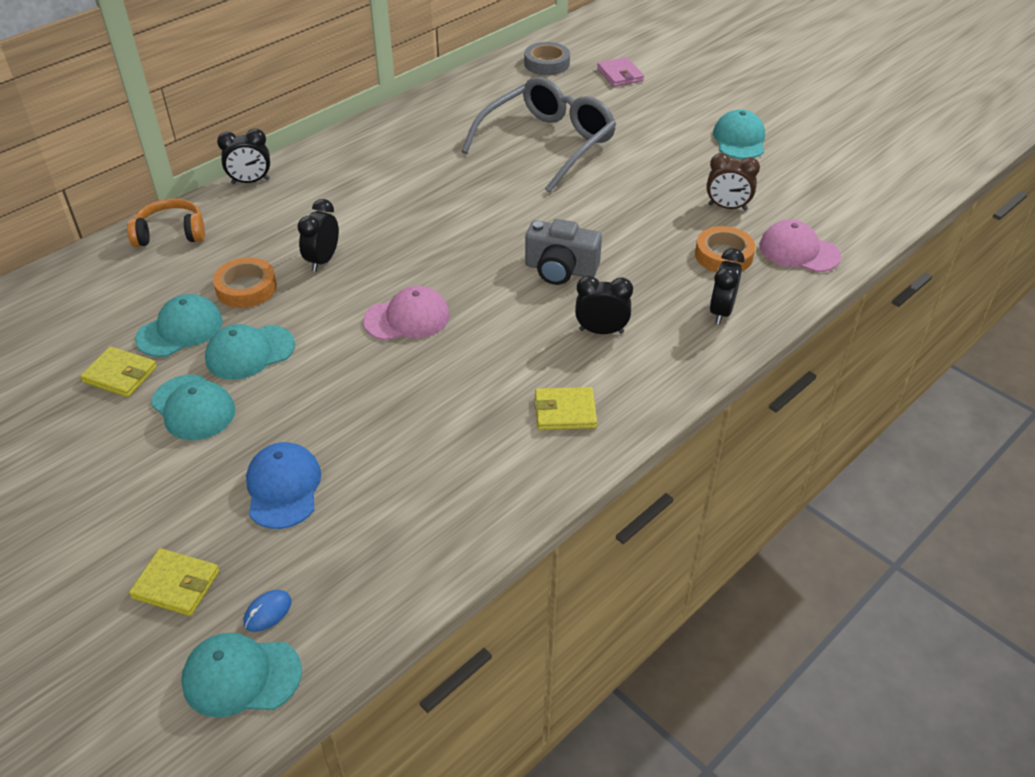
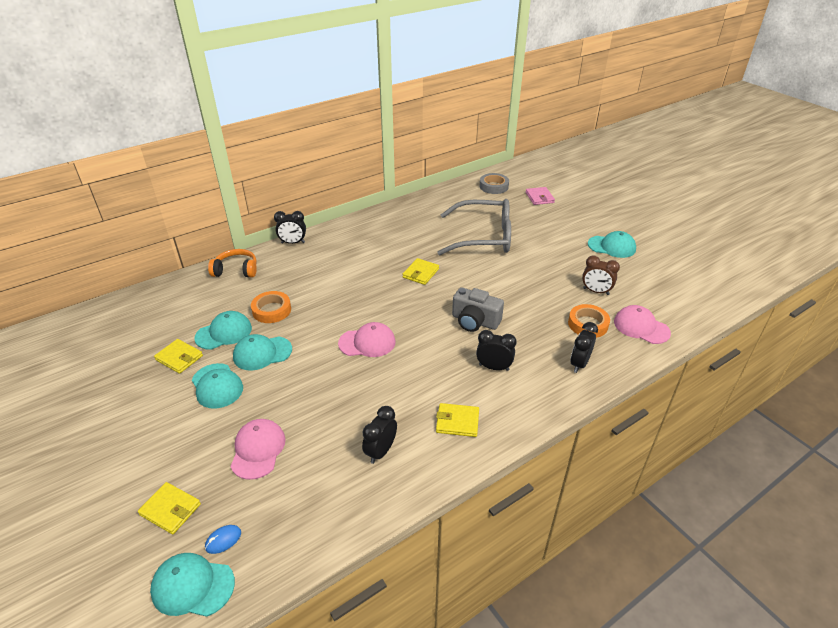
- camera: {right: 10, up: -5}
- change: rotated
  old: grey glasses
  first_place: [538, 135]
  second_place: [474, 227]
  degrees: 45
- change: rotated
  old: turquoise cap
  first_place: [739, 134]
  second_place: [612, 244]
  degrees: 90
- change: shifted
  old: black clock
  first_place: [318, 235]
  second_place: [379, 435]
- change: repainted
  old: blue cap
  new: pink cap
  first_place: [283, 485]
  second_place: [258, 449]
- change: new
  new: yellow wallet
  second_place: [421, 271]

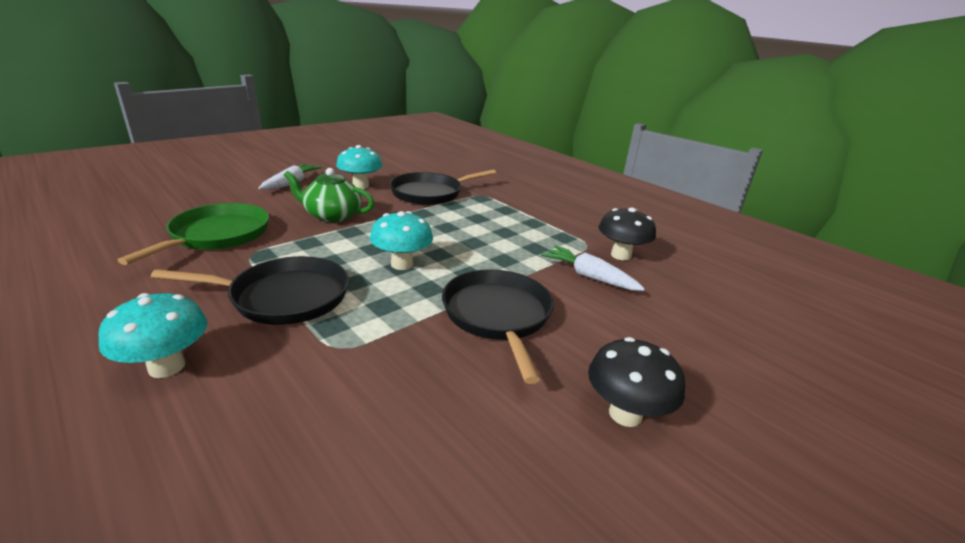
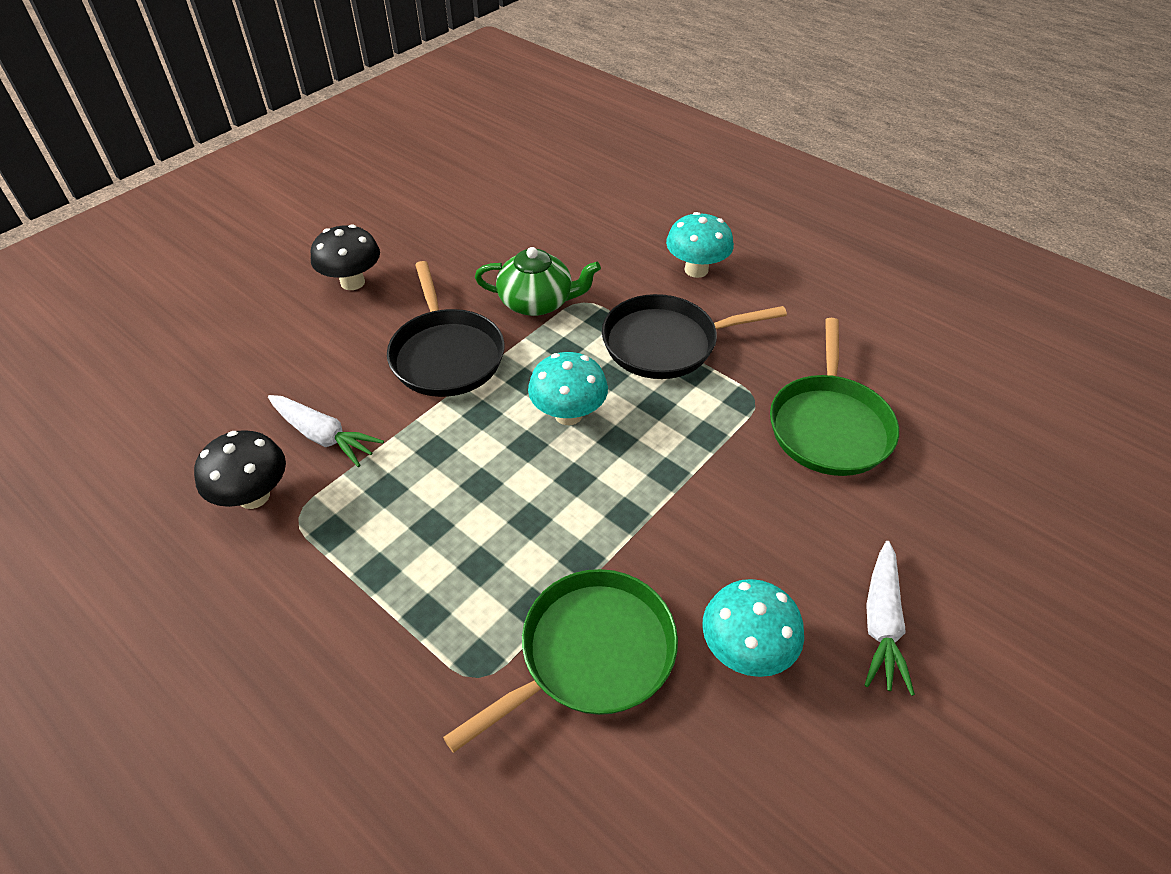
- camera: {right: 175, up: 20}
- change: shifted
  old: green teapot
  first_place: [329, 195]
  second_place: [538, 281]
- change: repainted
  old: black pan
  new: green pan
  first_place: [443, 187]
  second_place: [560, 661]

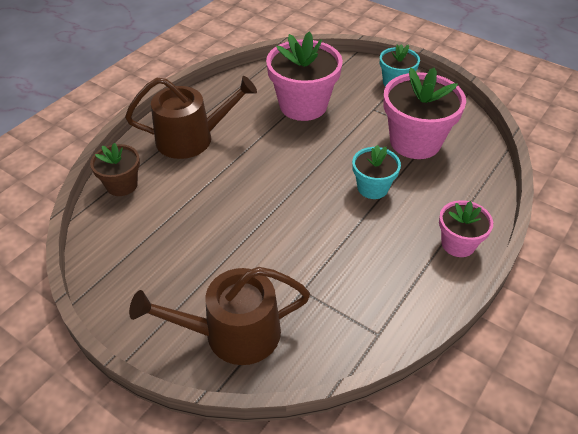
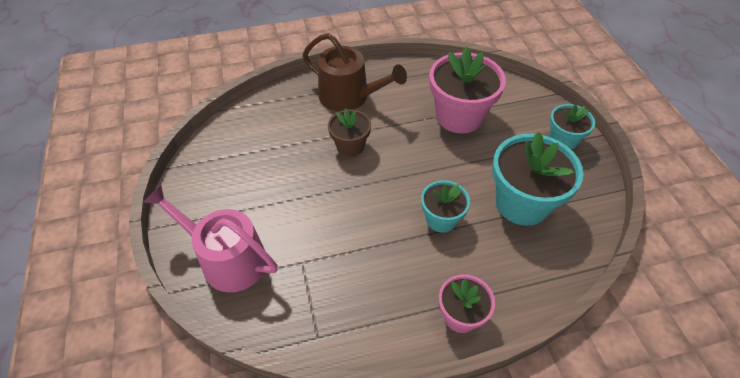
- camera: {right: 40, up: 5}
- change: repainted
  old: pink flower pot
  new: turquoise flower pot
  first_place: [424, 113]
  second_place: [537, 179]
- change: shifted
  old: brown flower pot
  first_place: [115, 169]
  second_place: [349, 132]
- change: repainted
  old: brown watering can
  new: pink watering can
  first_place: [219, 316]
  second_place: [210, 238]

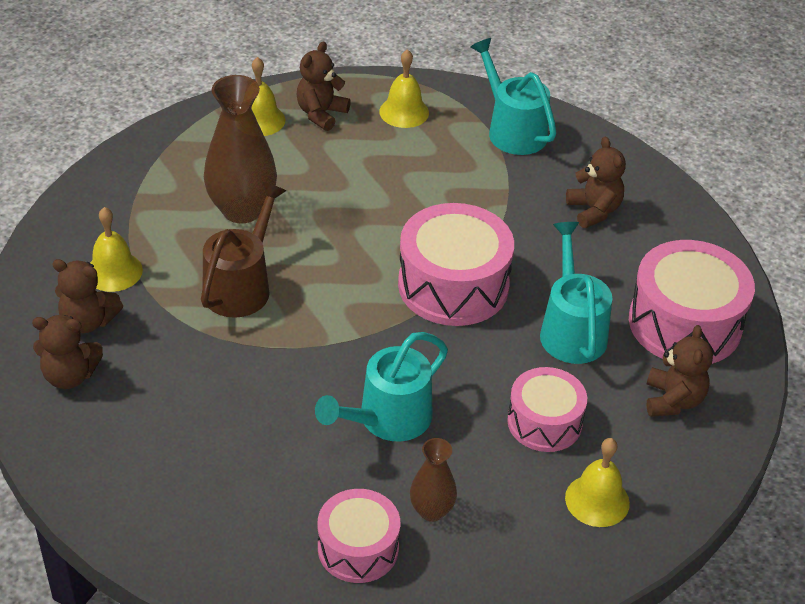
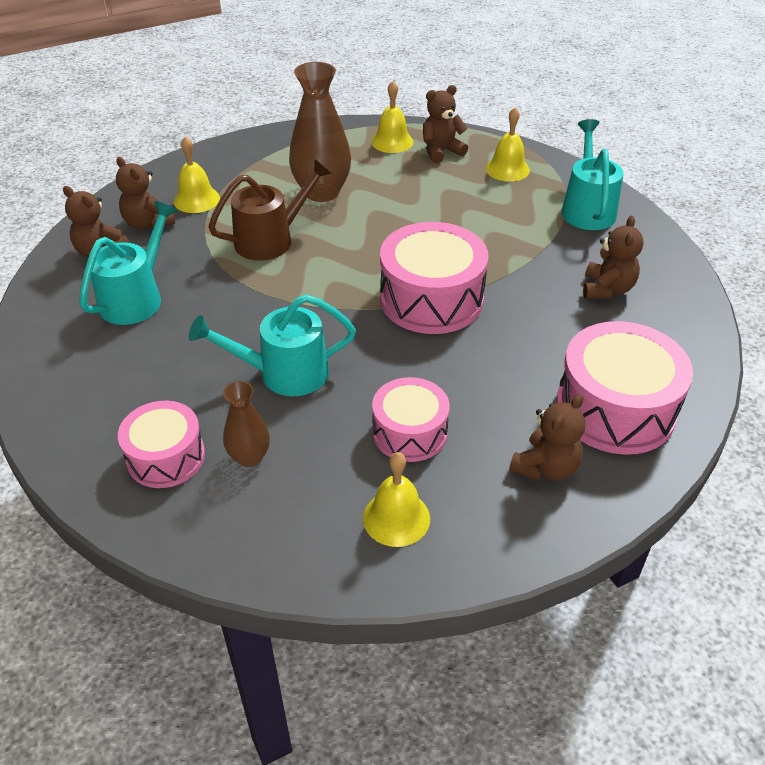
- camera: {right: 35, up: 0}
- change: shifted
  old: turquoise watering can
  first_place: [576, 293]
  second_place: [128, 263]

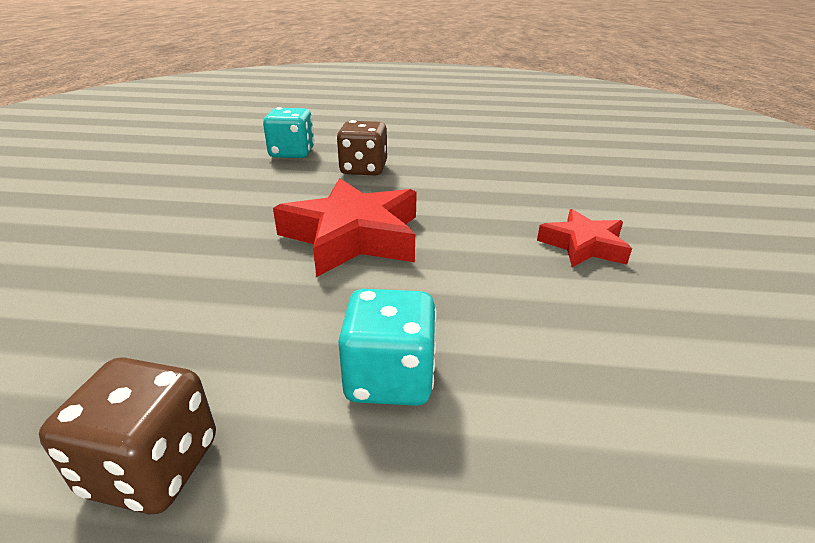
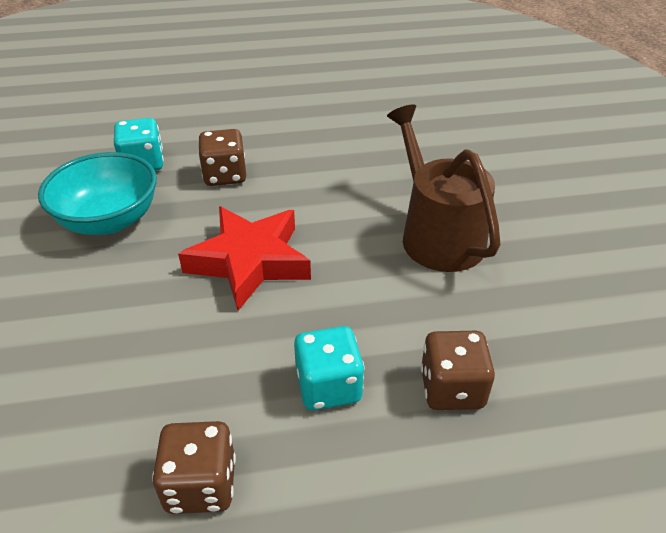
- camera: {right: -15, up: 10}
- change: swapped
  old: red star
  new: brown watering can
  first_place: [584, 238]
  second_place: [444, 188]
- change: new
  new: turquoise bowl
  second_place: [97, 193]
- change: new
  new: brown dice
  second_place: [458, 370]

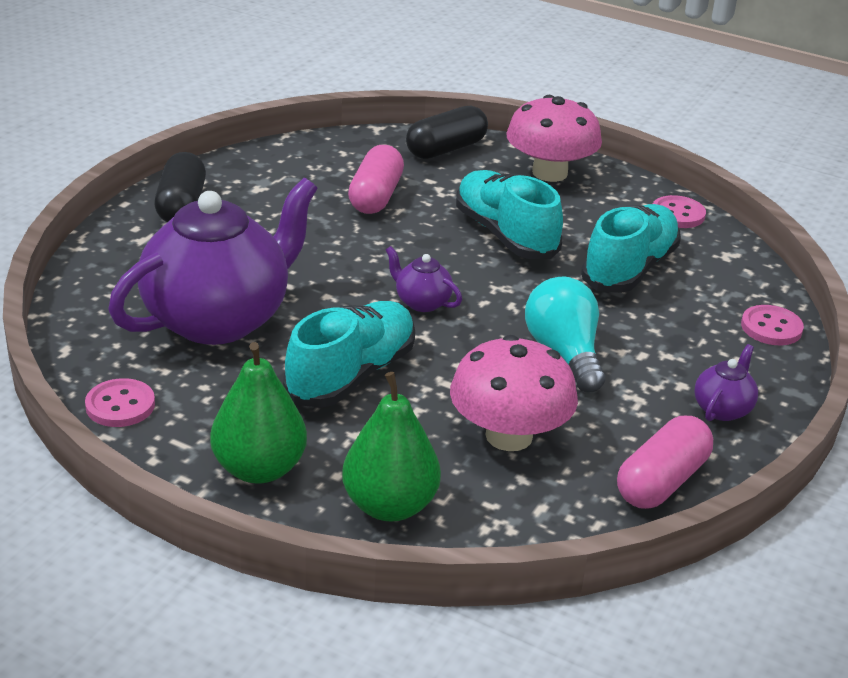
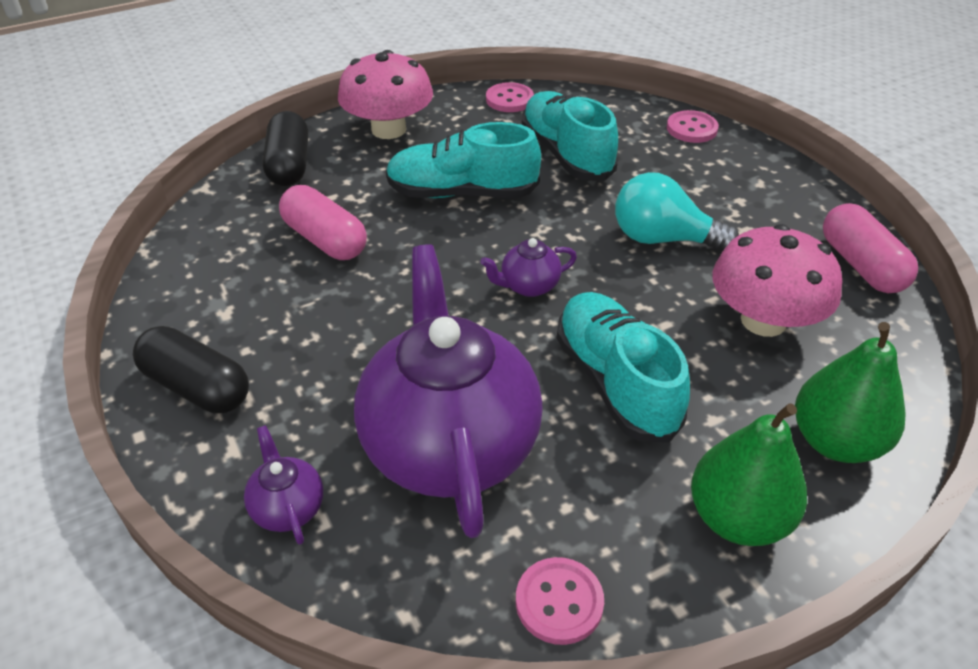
- camera: {right: -55, up: 10}
- change: shifted
  old: purple teapot
  first_place: [726, 382]
  second_place: [283, 485]

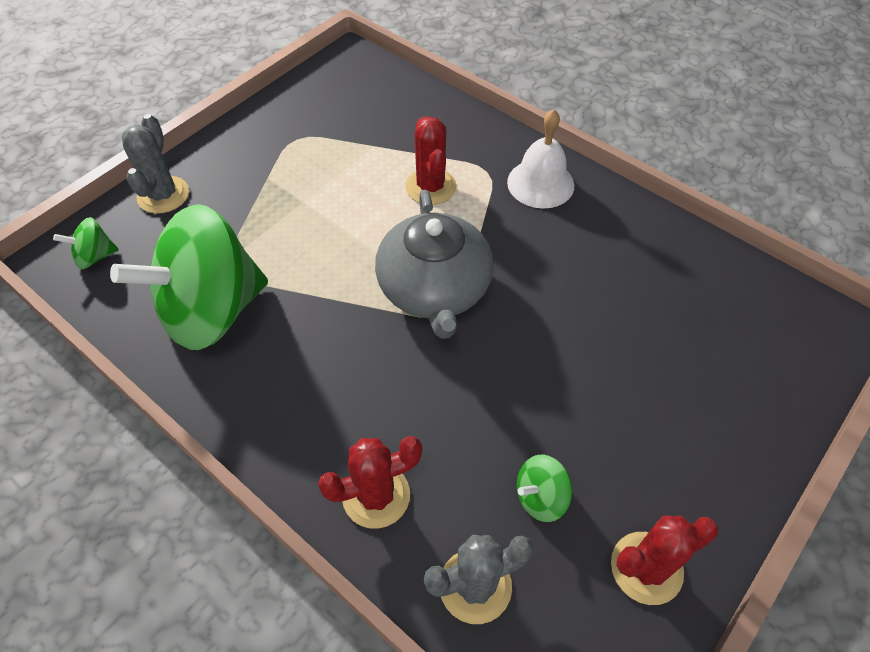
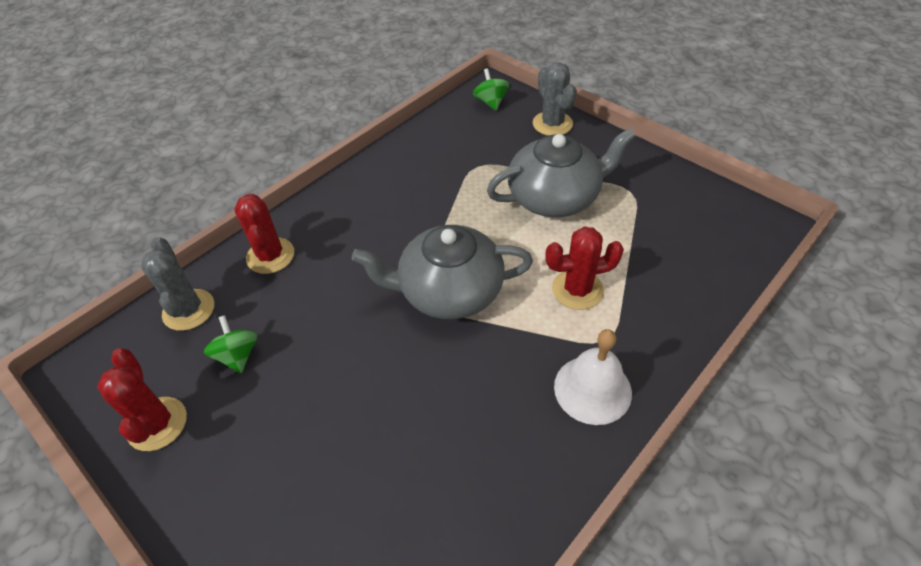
- camera: {right: 95, up: -5}
- change: rotated
  old: grey cactus
  first_place: [155, 164]
  second_place: [555, 99]
  degrees: 60
- change: gone
  old: green spinning top
  first_place: [189, 277]
- change: new
  new: grey teapot
  second_place: [561, 172]

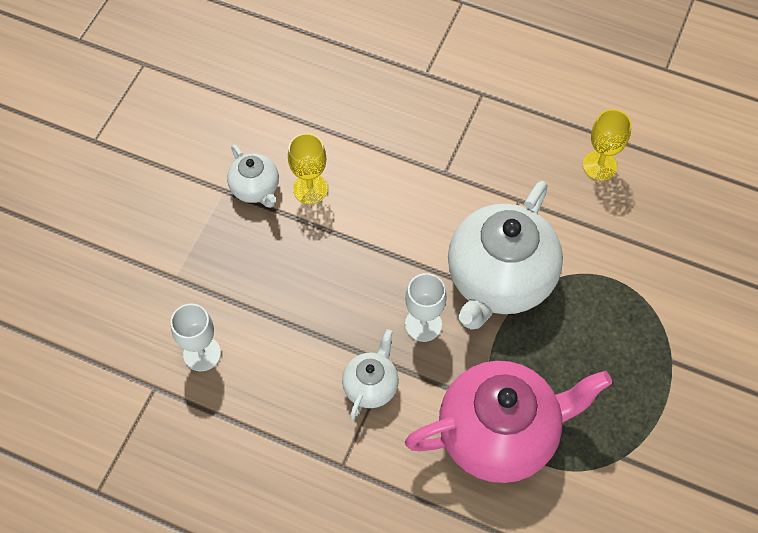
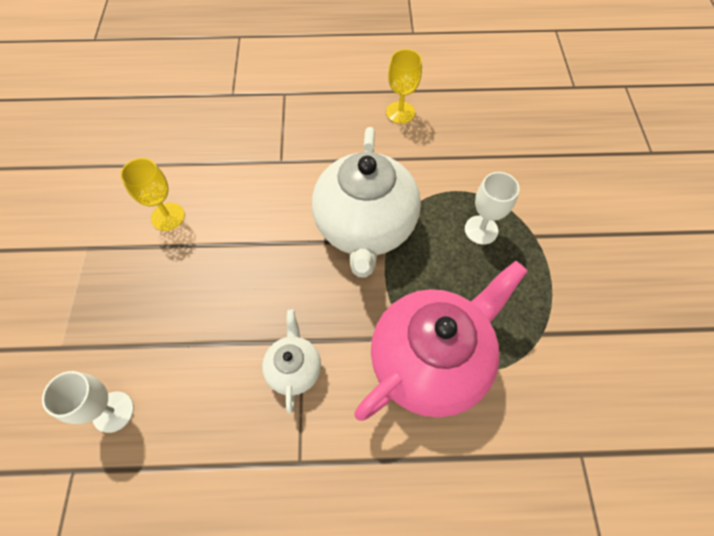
- camera: {right: -25, up: 0}
- change: gone
  old: white teapot
  first_place: [253, 176]
- change: shifted
  old: white goblet
  first_place: [426, 307]
  second_place: [492, 208]

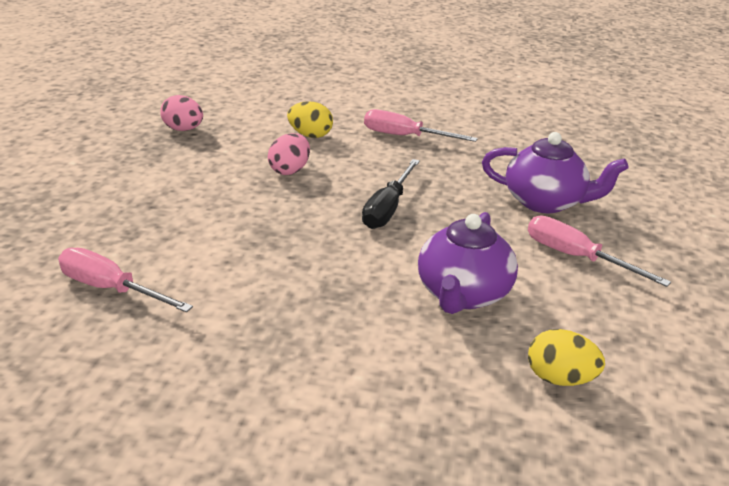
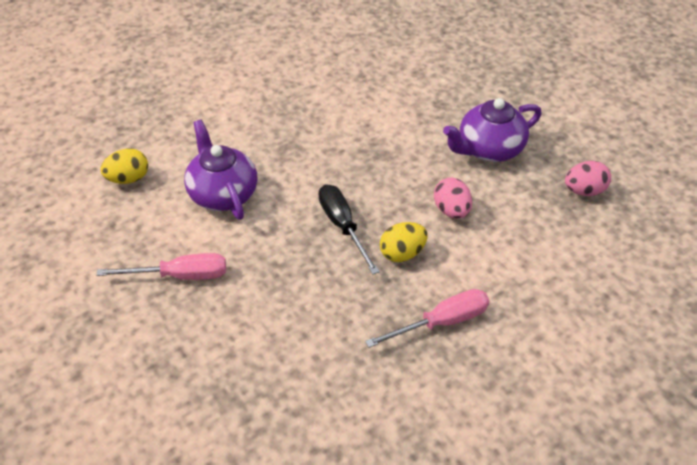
- camera: {right: 135, up: 15}
- change: shifted
  old: yellow egg
  first_place: [310, 119]
  second_place: [404, 242]
- change: shifted
  old: purple teapot
  first_place: [555, 172]
  second_place: [492, 130]
- change: gone
  old: pink screwdriver
  first_place: [125, 280]

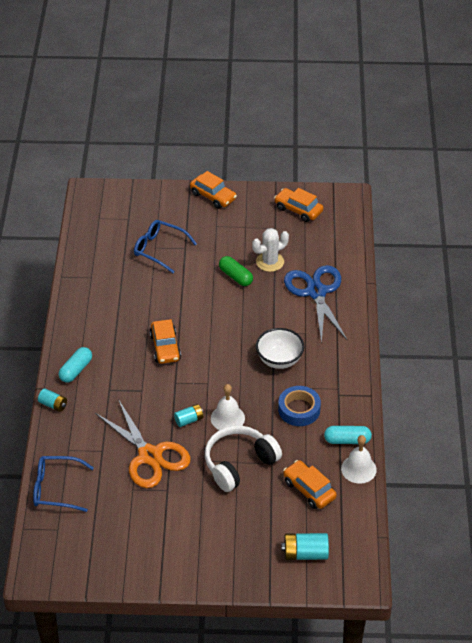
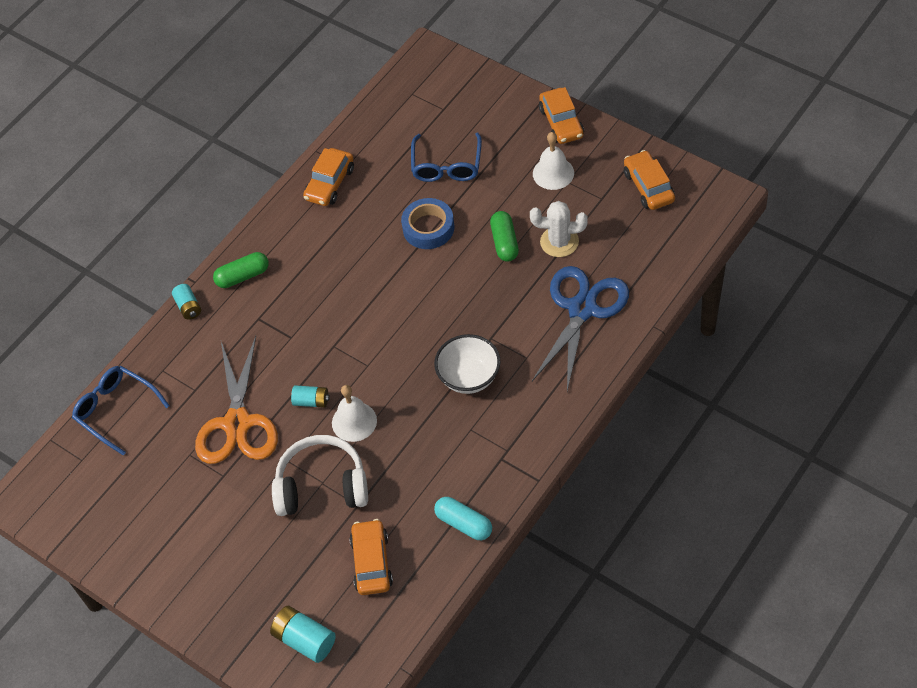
- camera: {right: 40, up: 10}
- change: rotated
  old: blue glasses
  first_place: [165, 246]
  second_place: [446, 157]
  degrees: -150
- change: shifted
  old: orange car
  first_place: [165, 341]
  second_place: [328, 177]
- change: repainted
  old: turquoise capsule
  new: green capsule
  first_place: [75, 365]
  second_place: [241, 270]
- change: shifted
  old: blue tape
  first_place: [299, 406]
  second_place: [427, 223]
- change: shifted
  old: white bell
  first_place: [359, 459]
  second_place: [553, 161]

